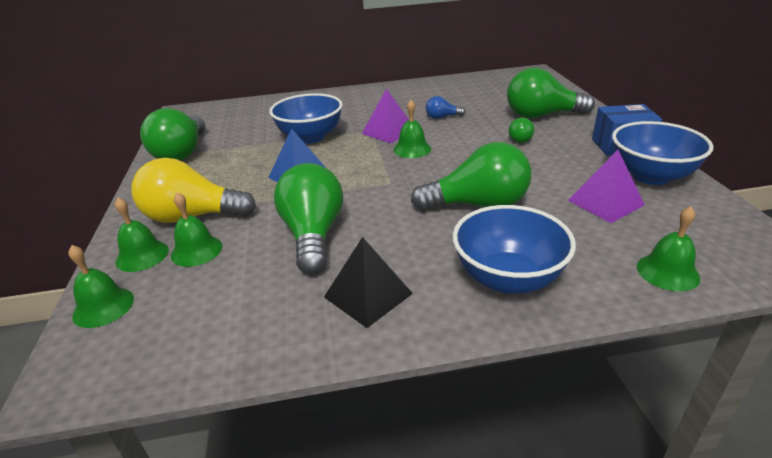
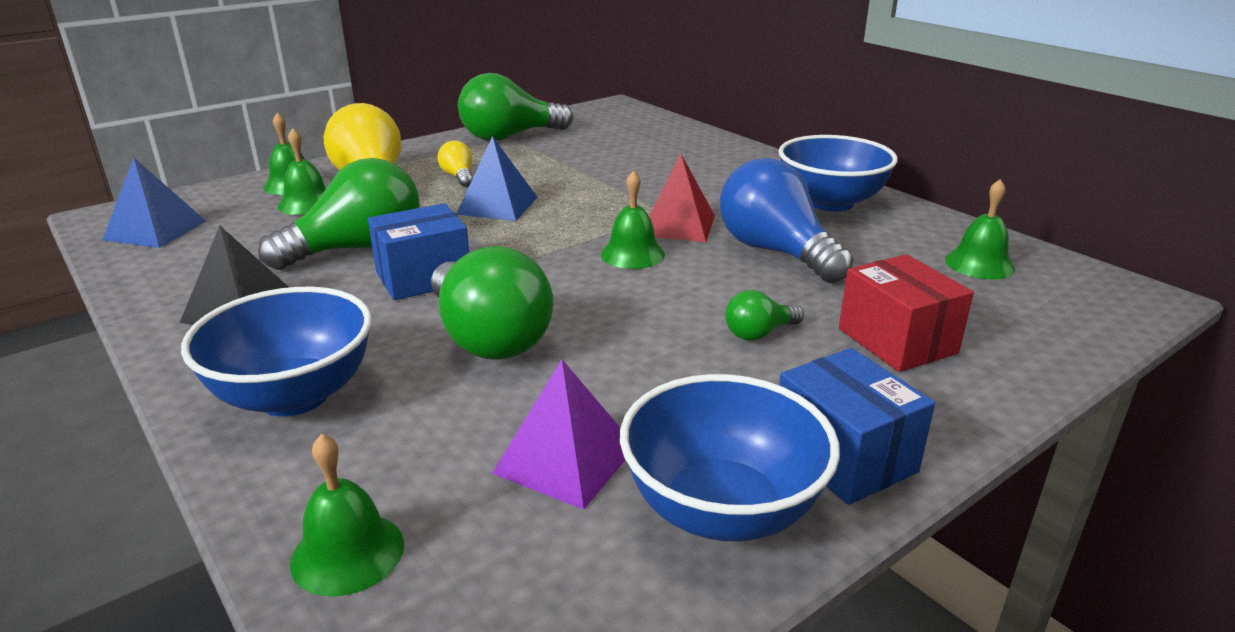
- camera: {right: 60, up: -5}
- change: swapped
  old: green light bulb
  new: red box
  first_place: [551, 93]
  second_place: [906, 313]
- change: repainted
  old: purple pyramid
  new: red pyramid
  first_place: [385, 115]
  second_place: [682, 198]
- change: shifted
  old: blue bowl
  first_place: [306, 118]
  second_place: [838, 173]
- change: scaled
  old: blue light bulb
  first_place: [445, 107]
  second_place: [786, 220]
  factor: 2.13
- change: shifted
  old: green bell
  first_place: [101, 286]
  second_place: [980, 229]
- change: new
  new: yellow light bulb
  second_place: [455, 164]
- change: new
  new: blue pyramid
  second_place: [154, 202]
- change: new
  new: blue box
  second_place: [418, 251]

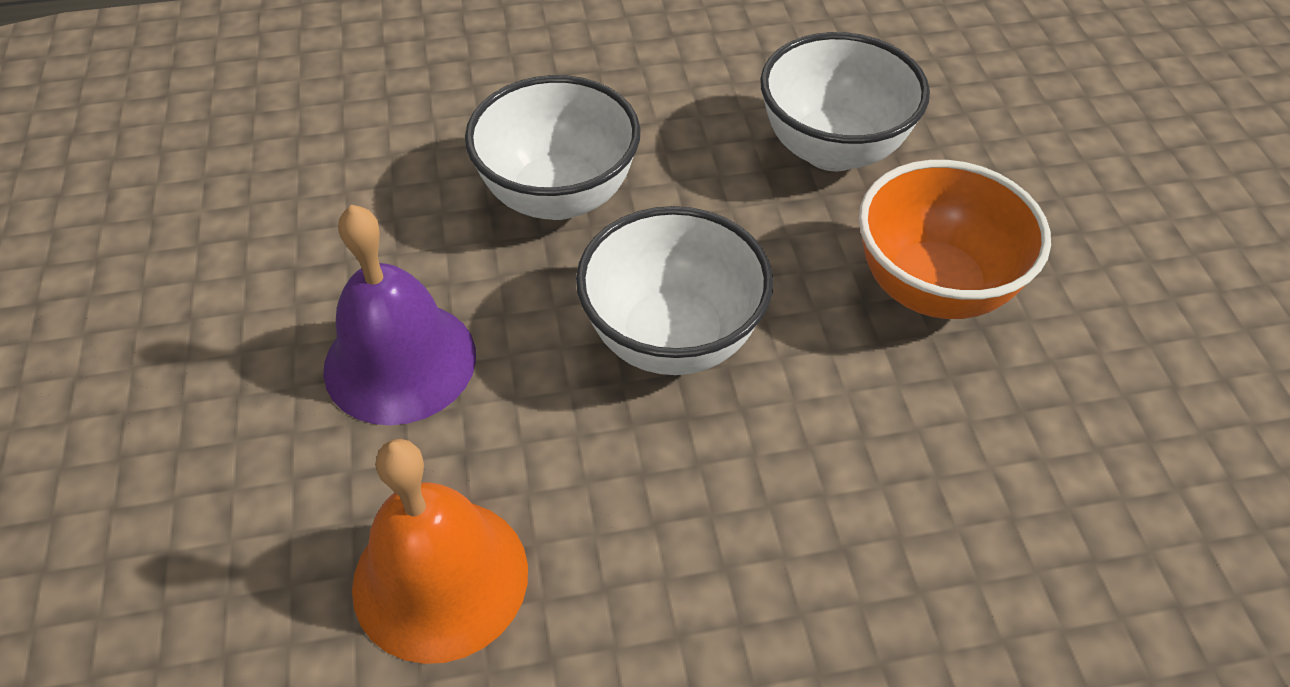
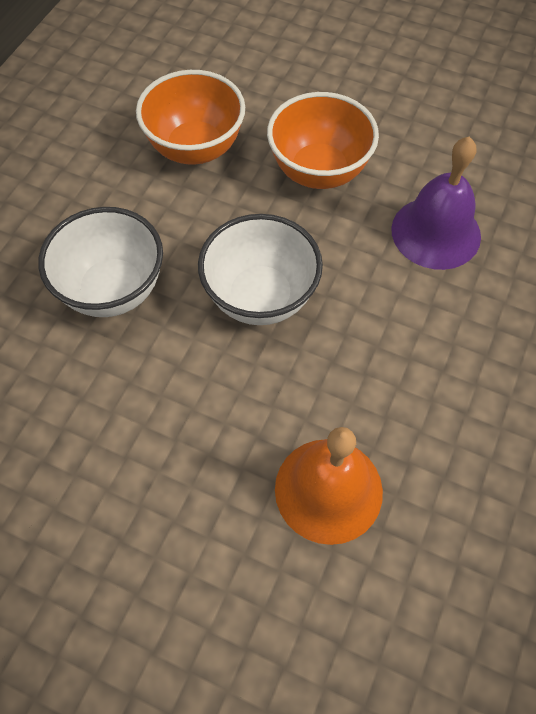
- camera: {right: -55, up: 10}
- change: repainted
  old: white bowl
  new: orange bowl
  first_place: [845, 101]
  second_place: [190, 117]
- change: shifted
  old: purple bell
  first_place: [399, 315]
  second_place: [436, 203]

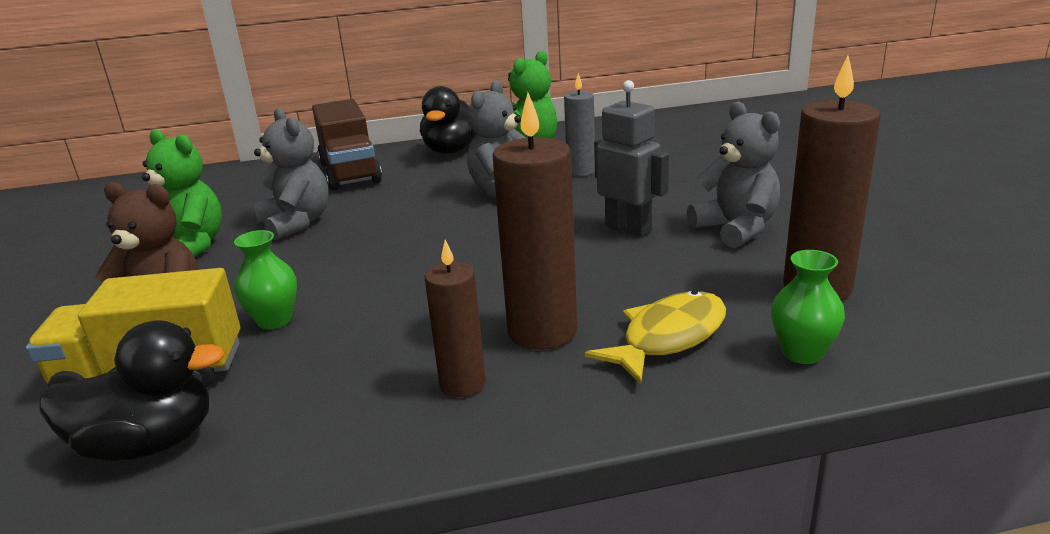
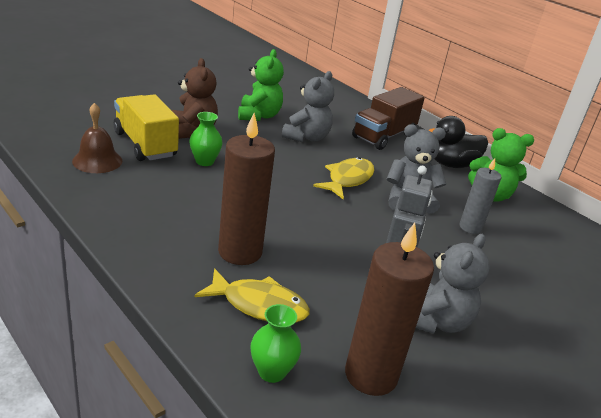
- camera: {right: 55, up: 5}
- change: gone
  old: brown candle
  first_place: [455, 318]
- change: swapped
  old: black duck
  new: brown bell
  first_place: [132, 390]
  second_place: [97, 138]
- change: new
  new: yellow fish
  second_place: [343, 178]

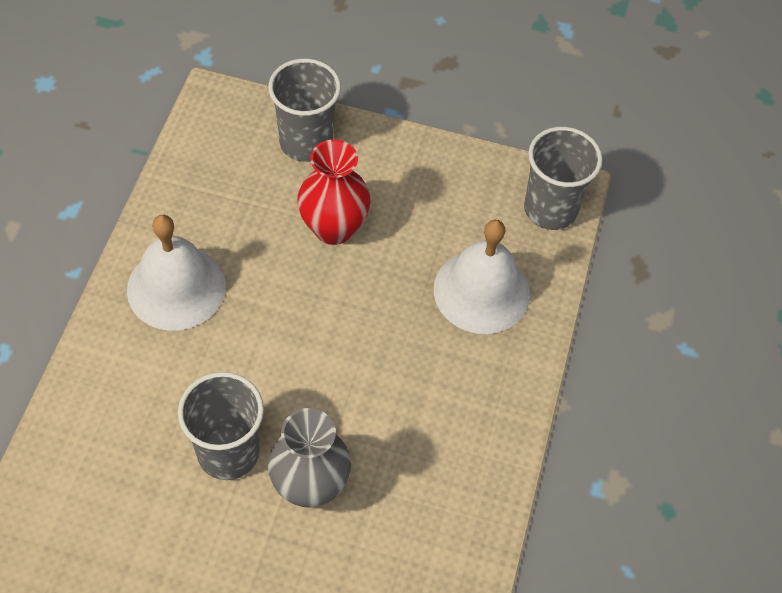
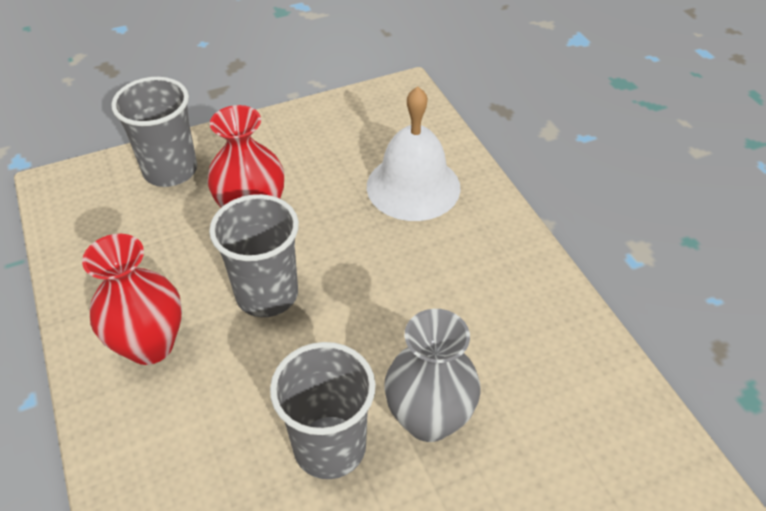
- camera: {right: -35, up: -10}
- change: shifted
  old: grey cup
  first_place: [563, 178]
  second_place: [254, 255]
- change: swapped
  old: white bell
  new: red vase
  first_place: [176, 273]
  second_place: [132, 299]

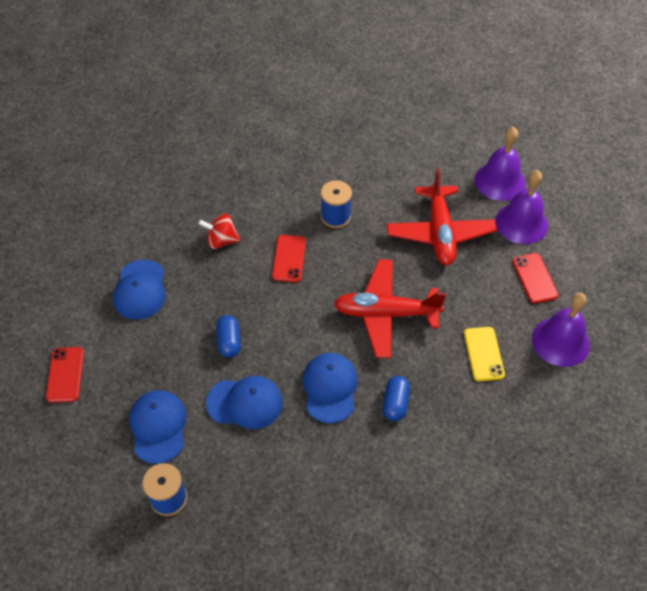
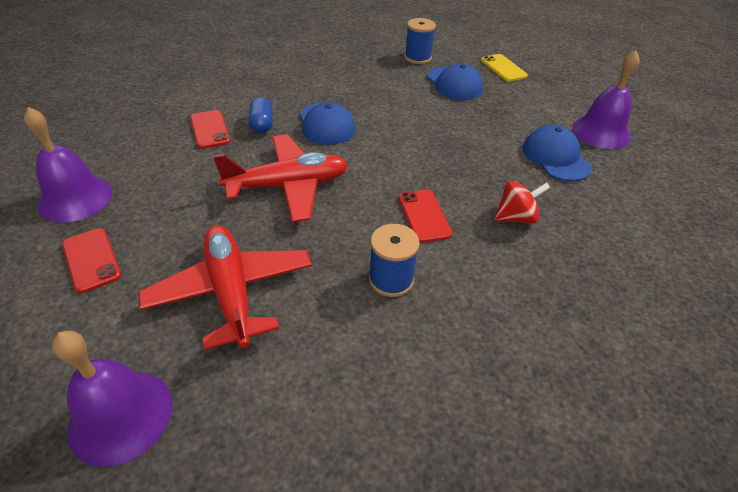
- camera: {right: 160, up: -10}
- change: shifted
  old: purple bell
  first_place: [521, 207]
  second_place: [606, 100]
- change: gone
  old: blue capsule
  first_place: [228, 336]
- change: shifted
  old: yellow phone
  first_place: [484, 354]
  second_place: [504, 68]
- change: shifted
  old: red phone
  first_place: [65, 375]
  second_place: [210, 129]
- change: gone
  old: blue cap
  first_place: [244, 402]

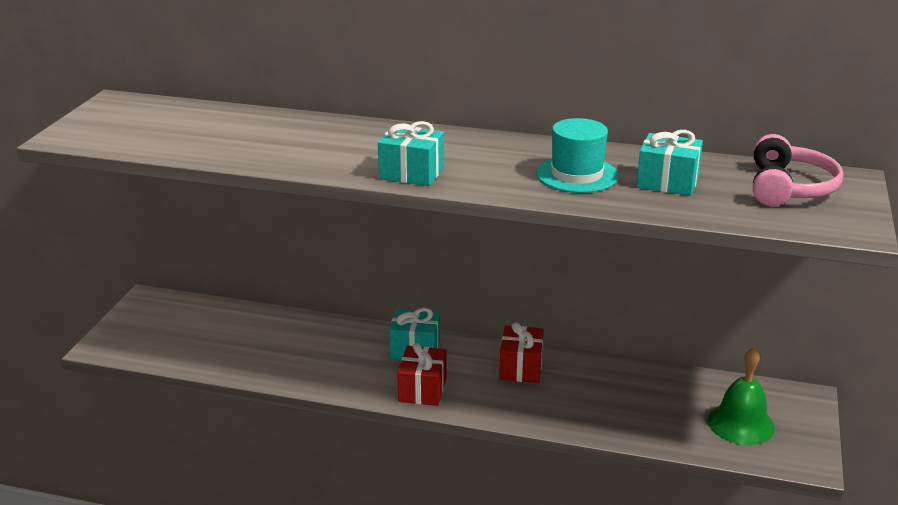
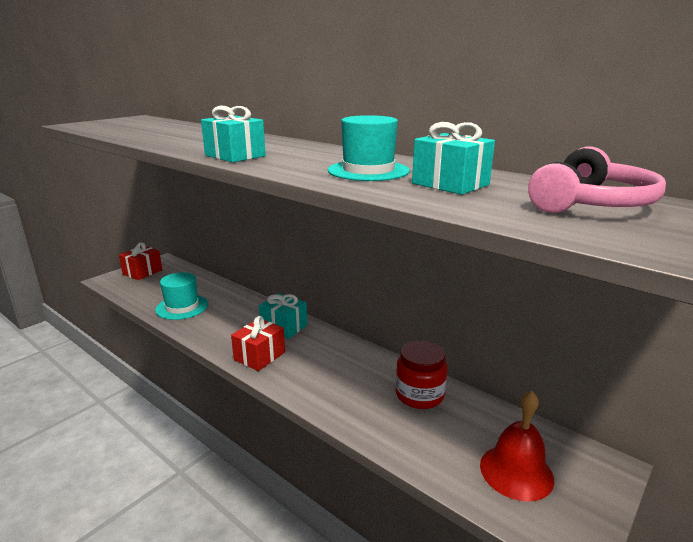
- camera: {right: 25, up: -5}
- change: shifted
  old: red gift
  first_place: [521, 352]
  second_place: [140, 261]
- change: repainted
  old: green bell
  new: red bell
  first_place: [741, 396]
  second_place: [517, 446]
- change: new
  new: turquoise hat
  second_place: [181, 296]
- change: new
  new: red jar
  second_place: [421, 375]

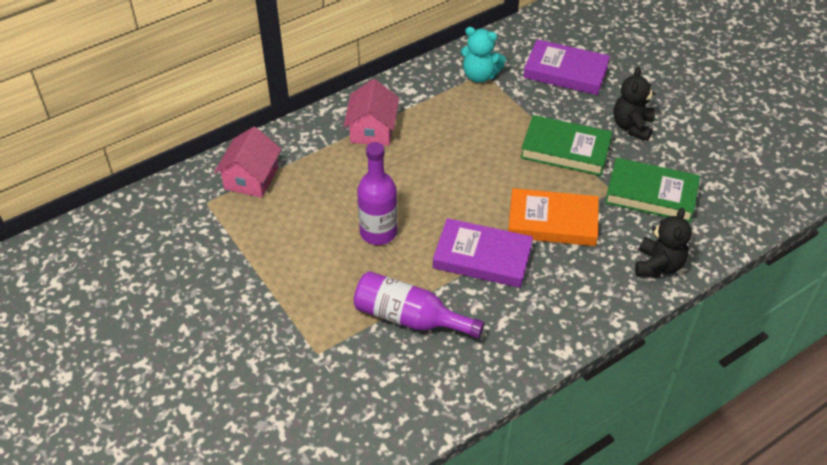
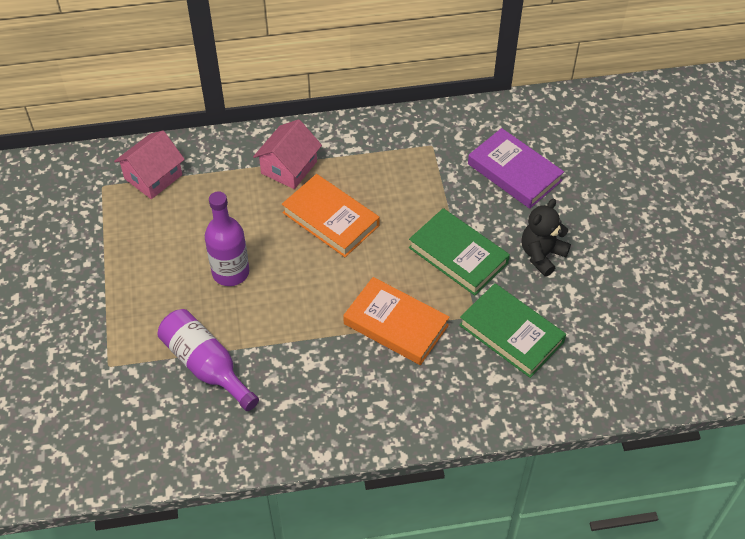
- camera: {right: 25, up: 5}
- change: gone
  old: turquoise teddy bear
  first_place: [483, 55]
- change: gone
  old: black teddy bear
  first_place: [663, 242]
- change: gone
  old: purple book
  first_place: [483, 253]
- change: new
  new: orange book
  second_place: [330, 215]

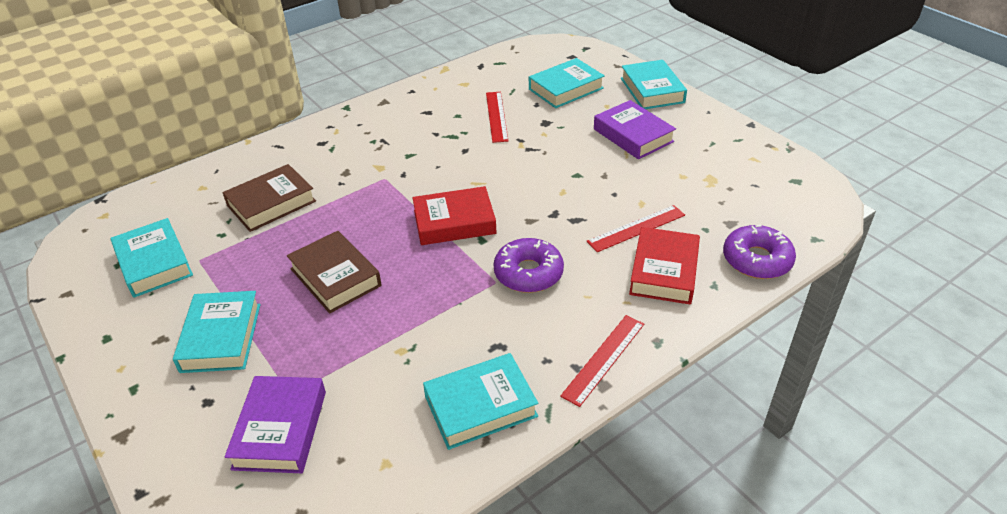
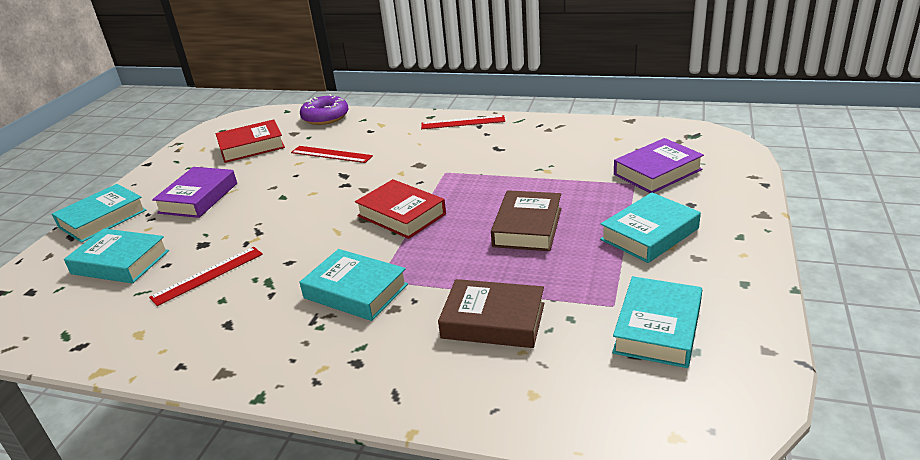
- camera: {right: -125, up: -10}
- change: shifted
  old: red book
  first_place: [664, 265]
  second_place: [250, 141]
- change: gone
  old: purple donut
  first_place: [528, 265]
- change: shifted
  old: turquoise book
  first_place: [480, 401]
  second_place: [354, 285]

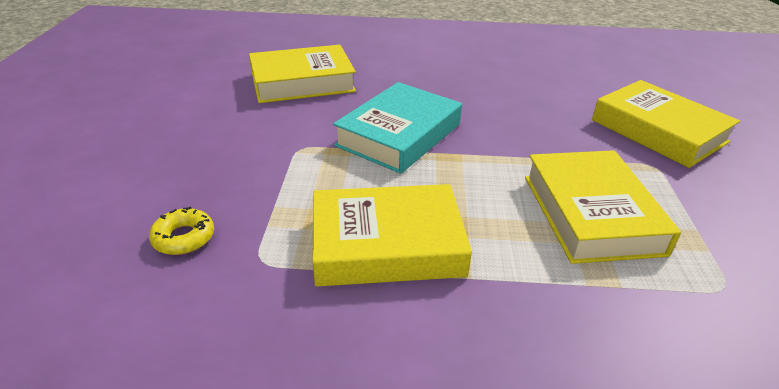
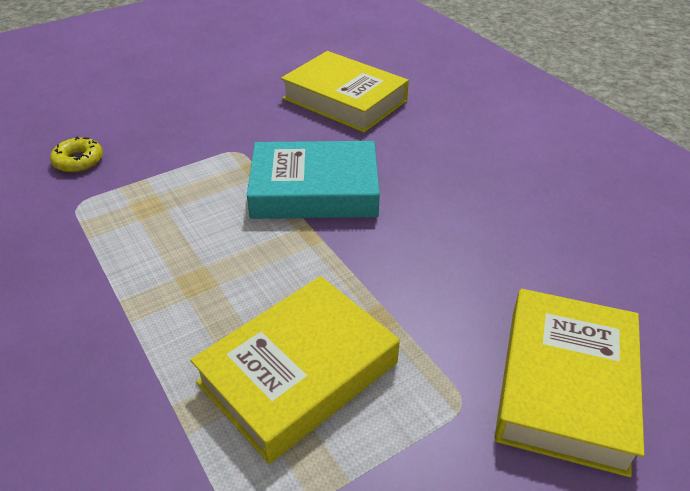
- camera: {right: 55, up: 5}
- change: gone
  old: yellow book
  first_place: [392, 235]

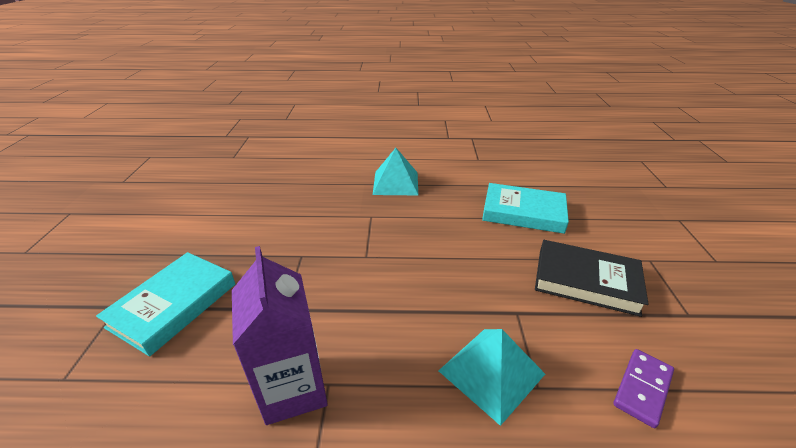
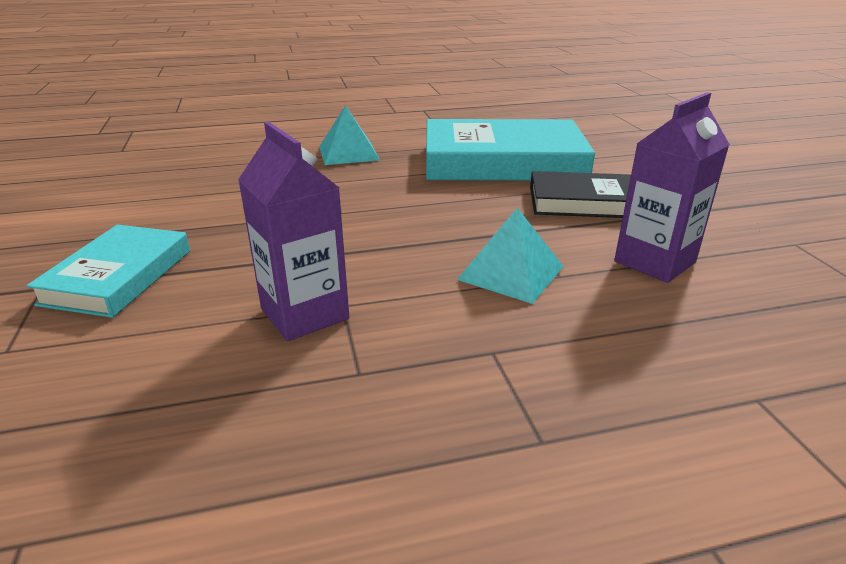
- camera: {right: -15, up: -5}
- change: scaled
  old: turquoise book
  first_place: [525, 208]
  second_place: [510, 150]
  factor: 1.76
- change: swapped
  old: purple domino
  new: purple carton
  first_place: [643, 388]
  second_place: [672, 187]

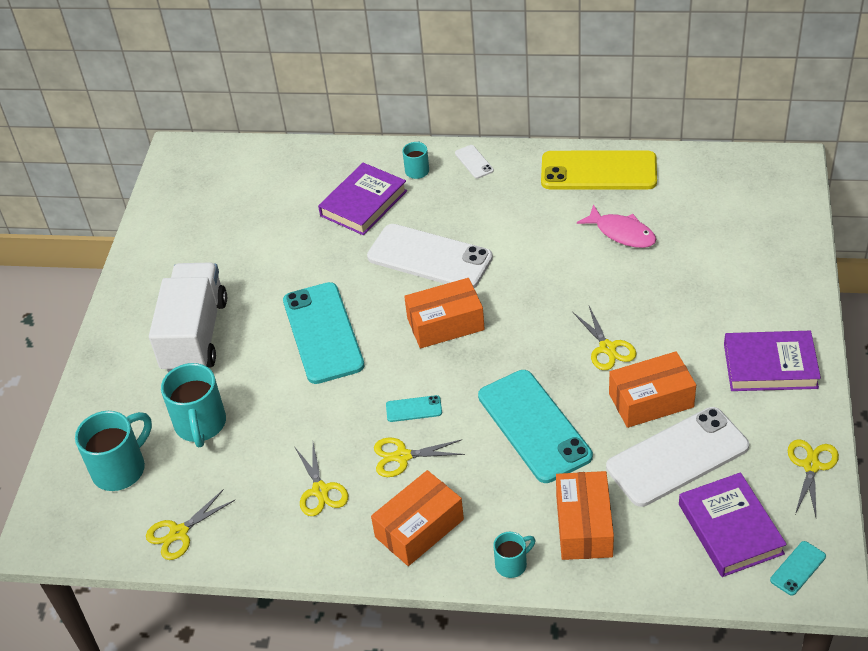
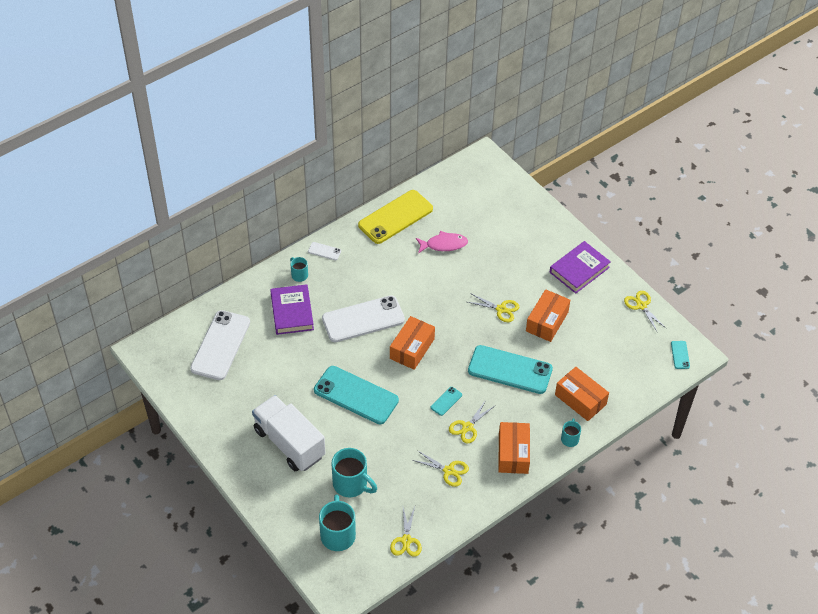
- camera: {right: -50, up: 5}
- change: shifted
  old: white phone
  first_place: [677, 457]
  second_place: [220, 345]
- change: gone
  old: purple book
  first_place: [733, 524]

